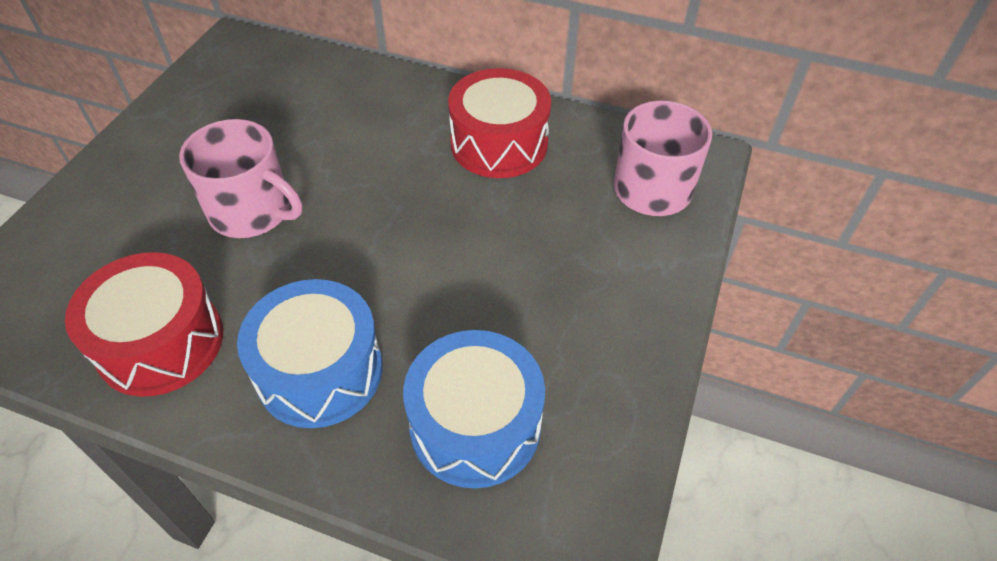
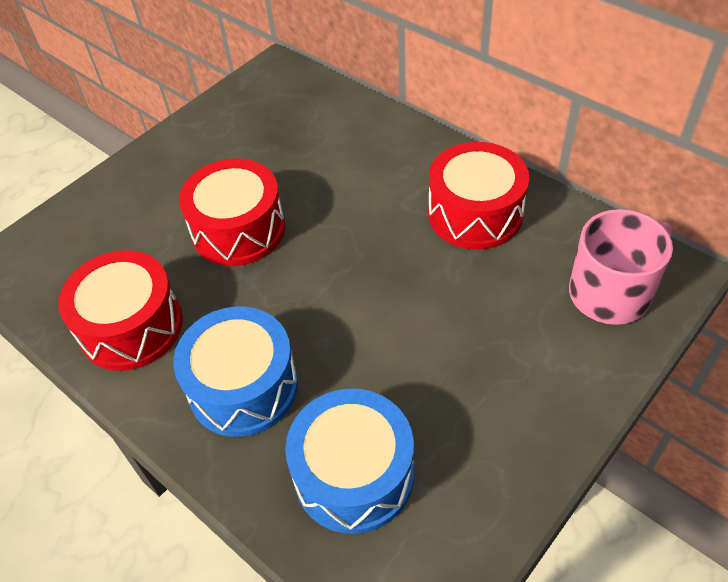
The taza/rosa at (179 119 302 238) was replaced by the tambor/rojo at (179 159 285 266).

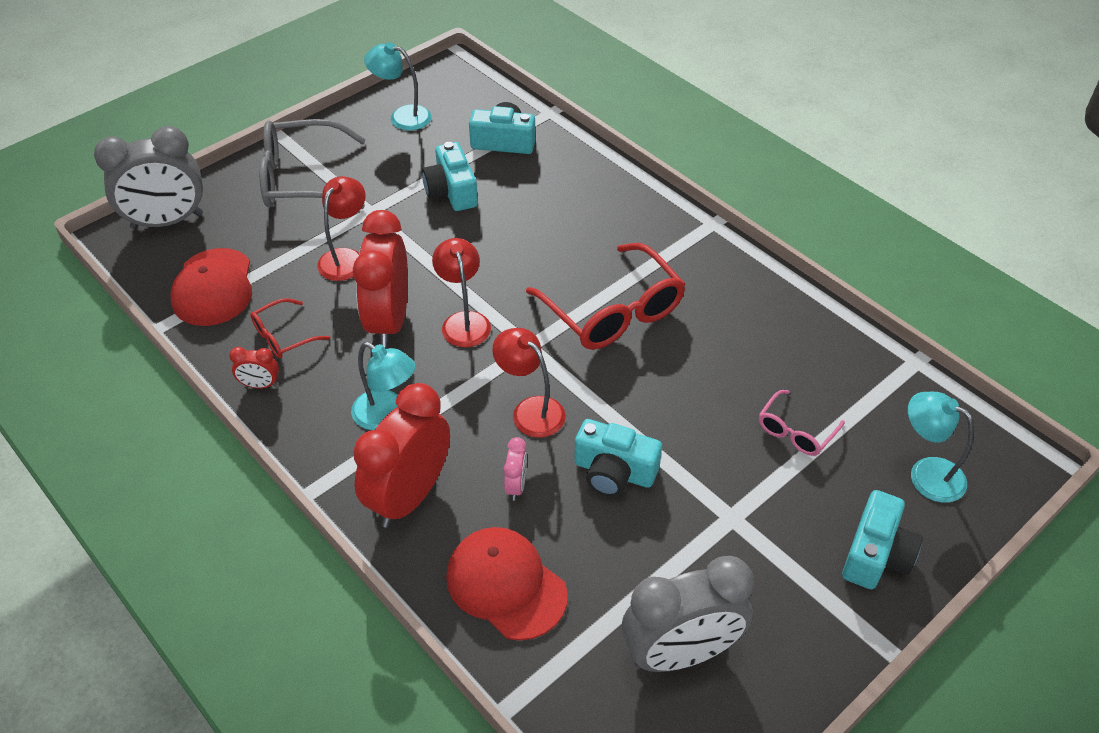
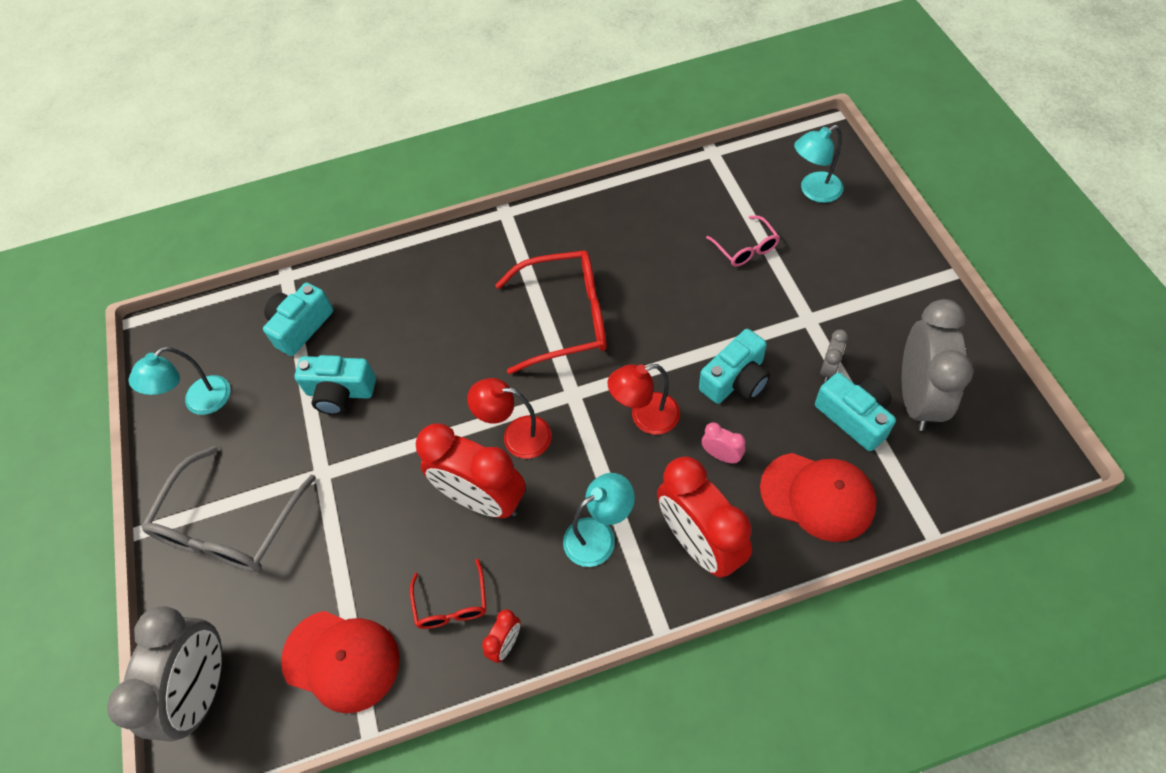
The gorra/rojo at (446 527 568 640) turned 135 degrees counterclockwise.
The cámara/turquesa moved from (842 490 922 589) to (815 373 896 451).
The despertador/gris at (820 329 848 382) appeared.
The lámpara/rojo at (317 176 366 281) disappeared.

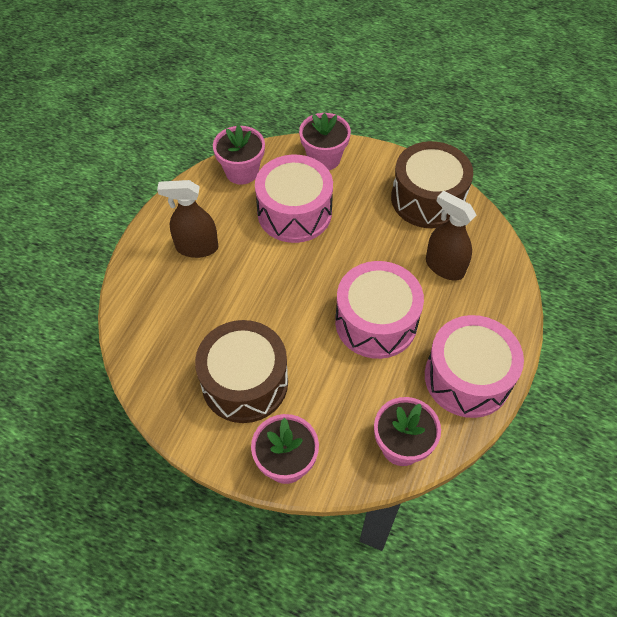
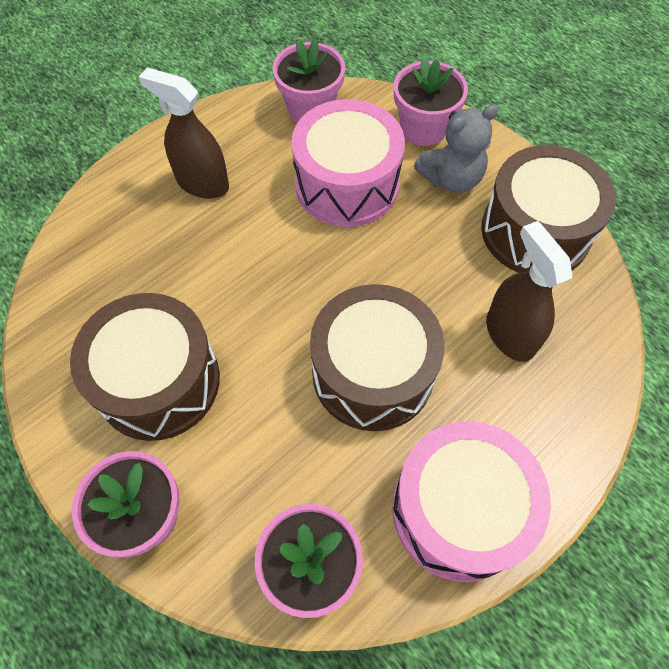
The tambor/rosa at (335 261 424 359) became the tambor/marrón at (310 284 445 431).
The osito/gris at (414 104 499 193) appeared.

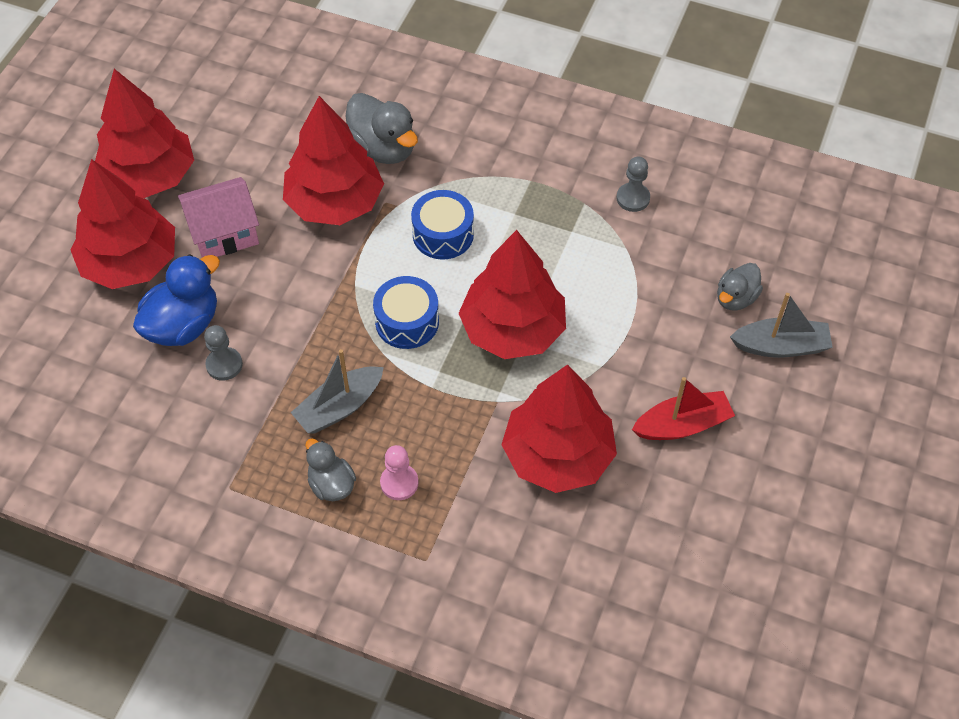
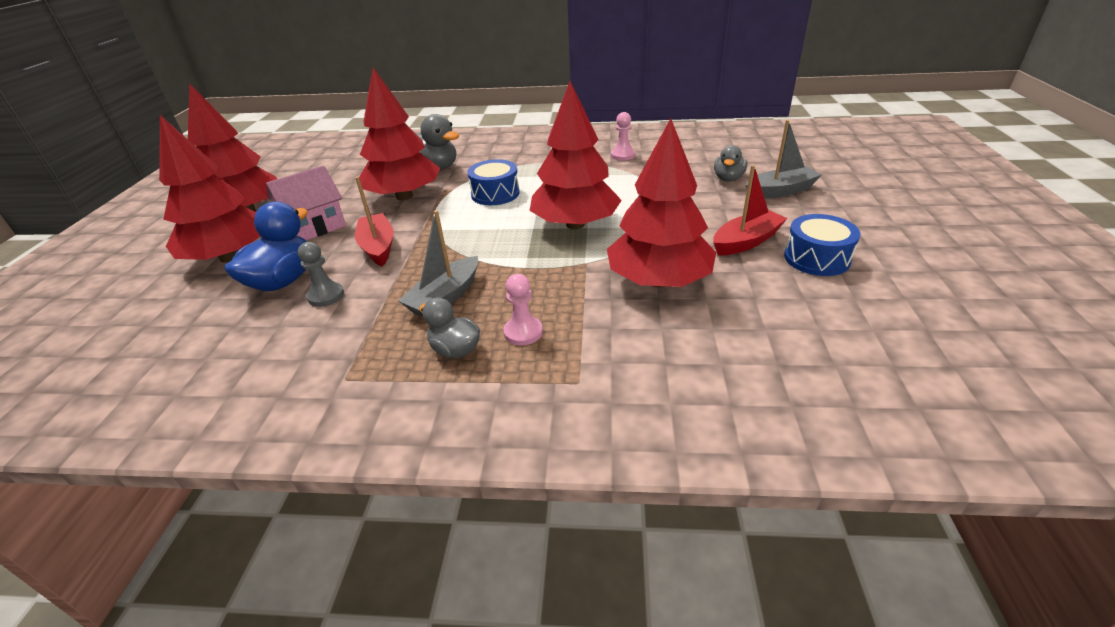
The barco/rojo at (355 176 394 266) appeared.
The peón/gris at (616 156 650 212) became the peón/rosa at (611 112 635 161).
The tambor/azul moved from (373 276 439 349) to (784 214 860 276).

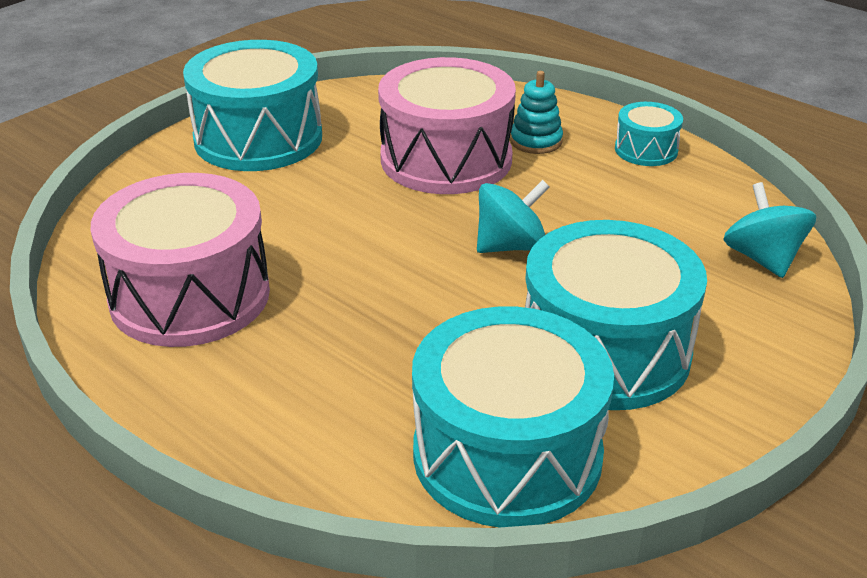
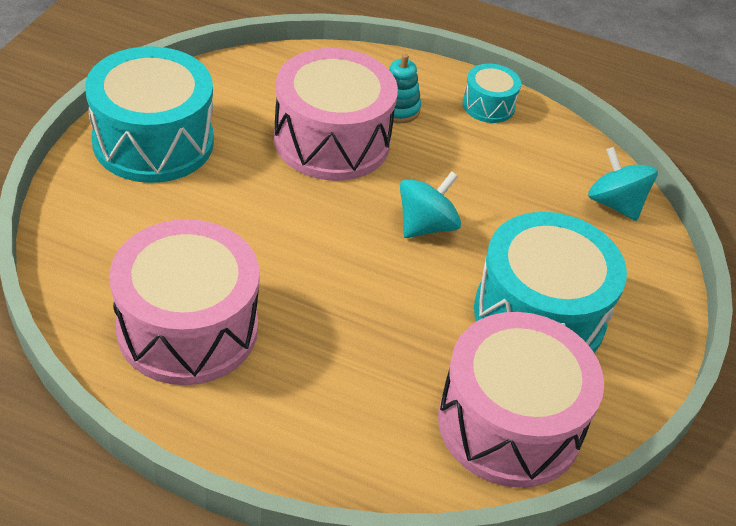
The tambor/turquesa at (412 306 614 528) became the tambor/rosa at (438 312 604 488).

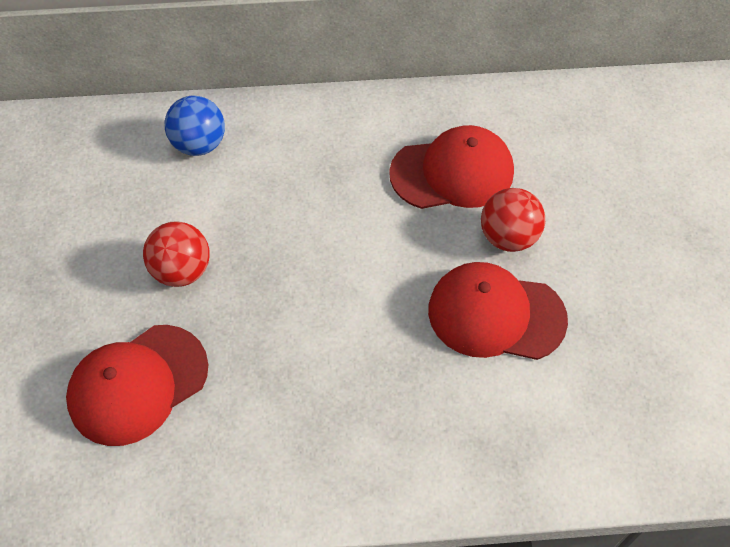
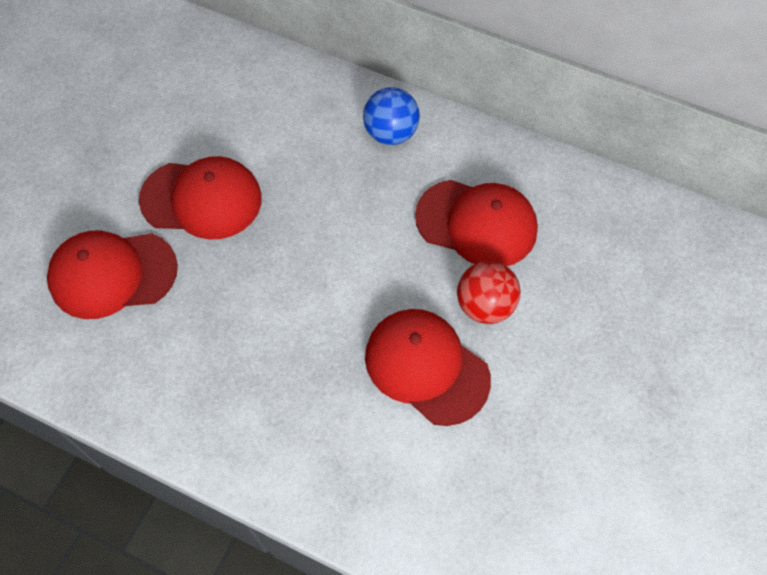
The pelota/rojo at (143 221 210 287) was replaced by the gorra/rojo at (139 156 262 240).
The pelota/azul moved from (165 96 225 156) to (363 87 420 145).

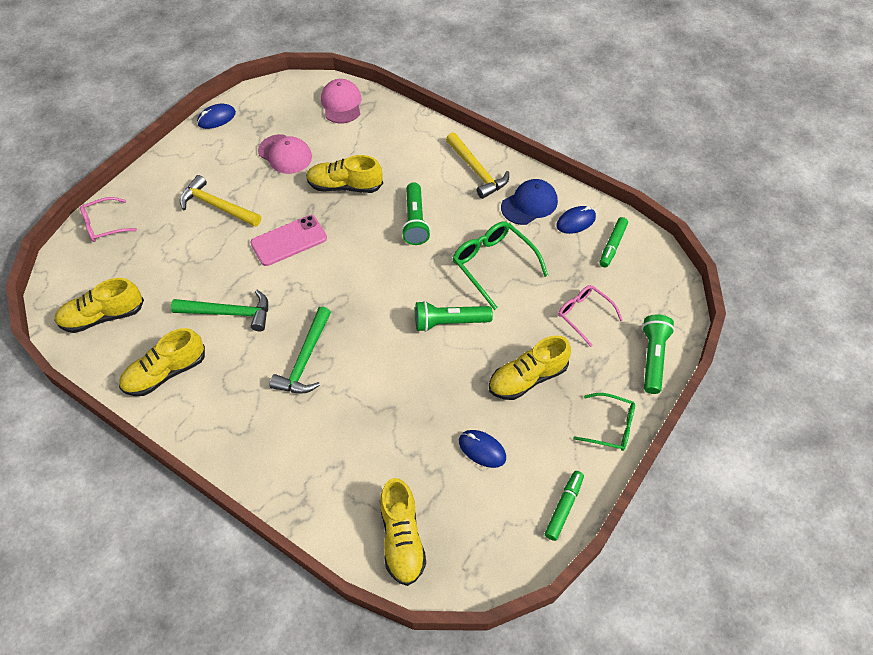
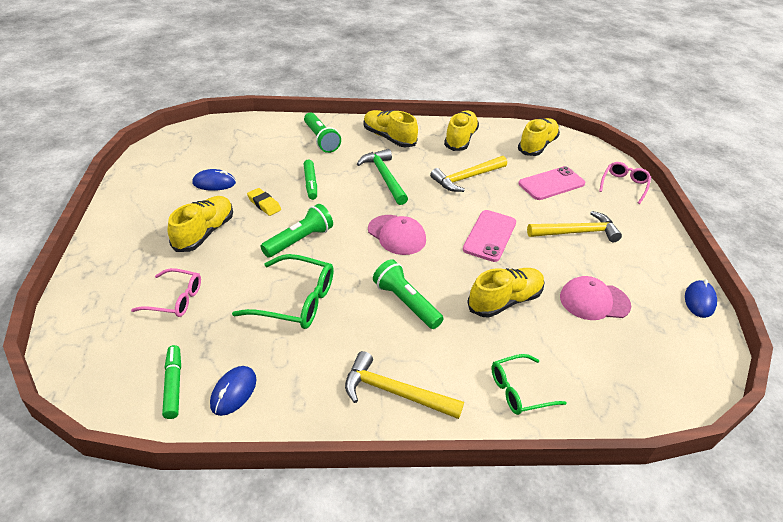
The goma de borrar/amarillo at (247 188 281 216) appeared.
The lámpara de mano/verde moved from (642 315 675 394) to (304 112 341 153).
The rotulador/verde moved from (545 471 584 541) to (304 160 317 200).
The zapato/amarillo moved from (380 478 426 586) to (363 110 418 147).
The gorra/rosa moved from (321 79 362 123) to (368 215 426 255).
The martillo/verde at (171 290 268 331) became the martillo/amarillo at (430 156 507 192).
The gafas/verde moved from (573 393 635 451) to (491 354 566 415).
The móvil/rosa at (518 166 585 200) appeared.
The gorra/azul at (501 179 558 225) disappeared.

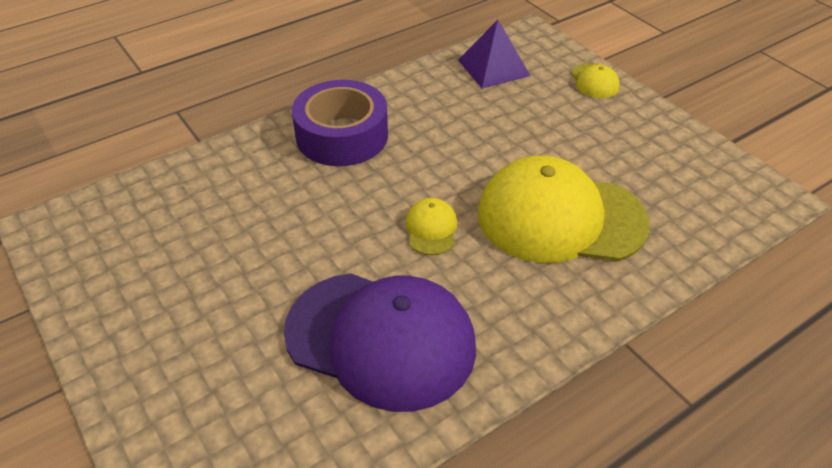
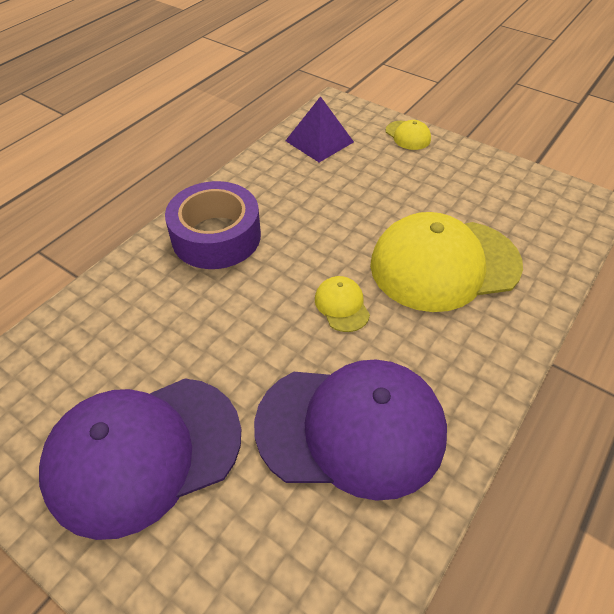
The gorra/morado at (39 379 241 540) appeared.

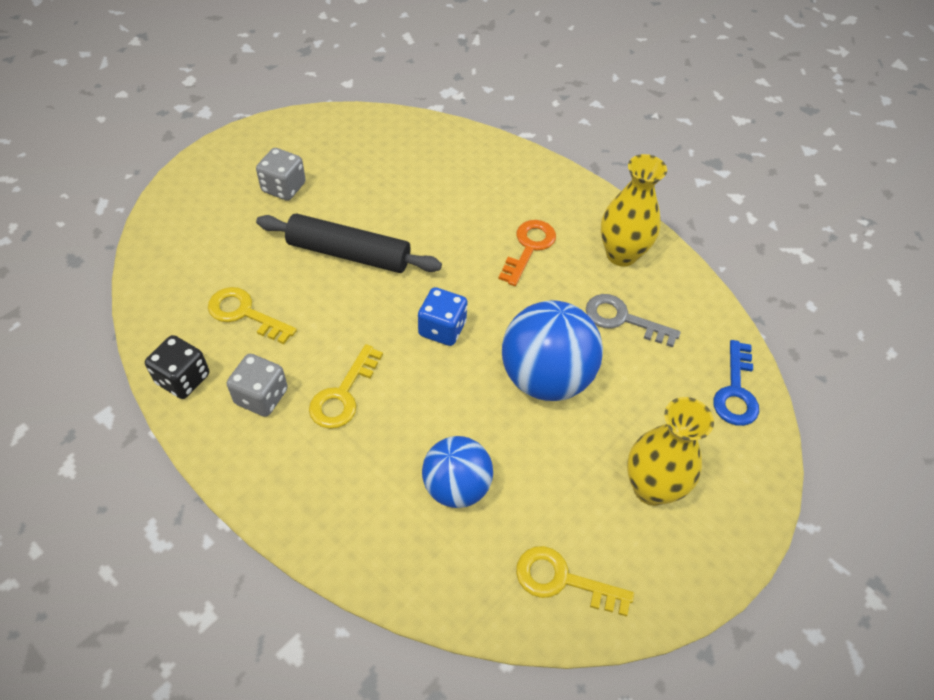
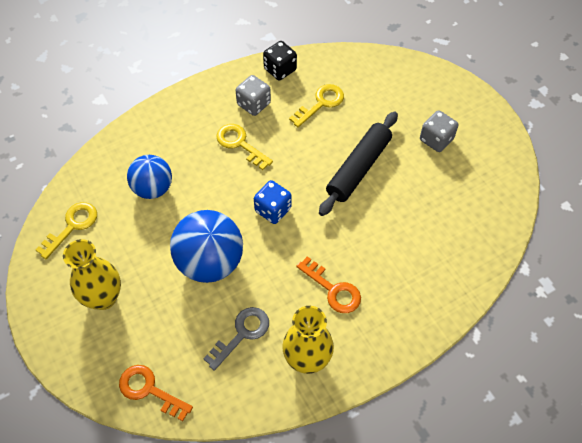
The llave/azul at (713 340 759 426) became the llave/naranja at (119 365 193 421).

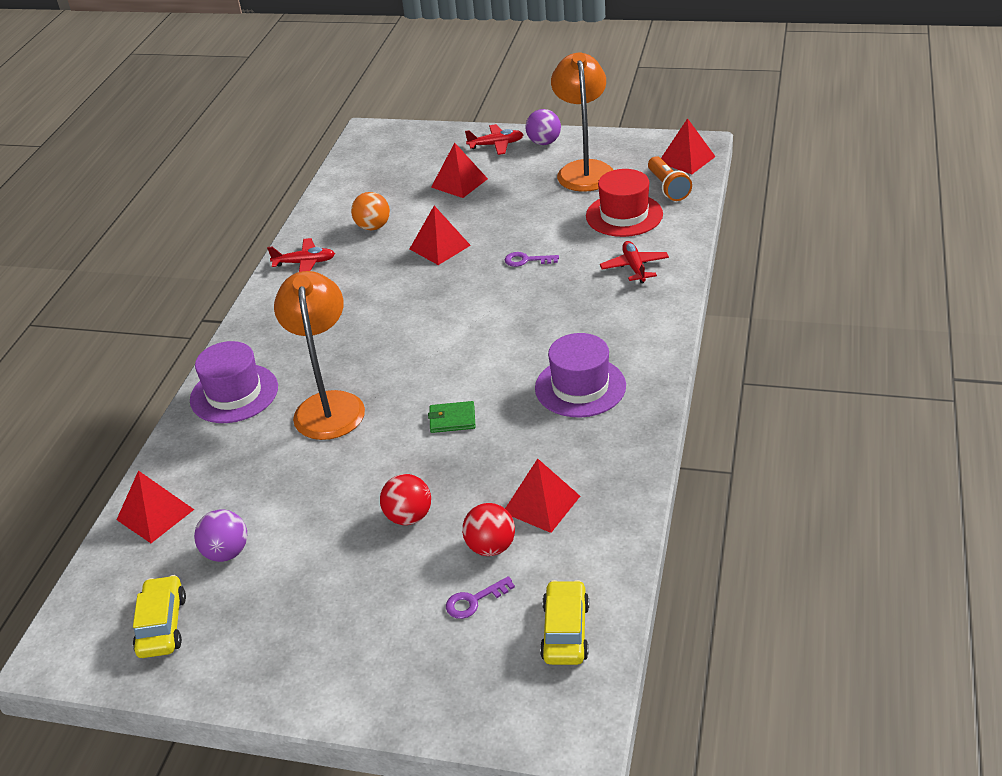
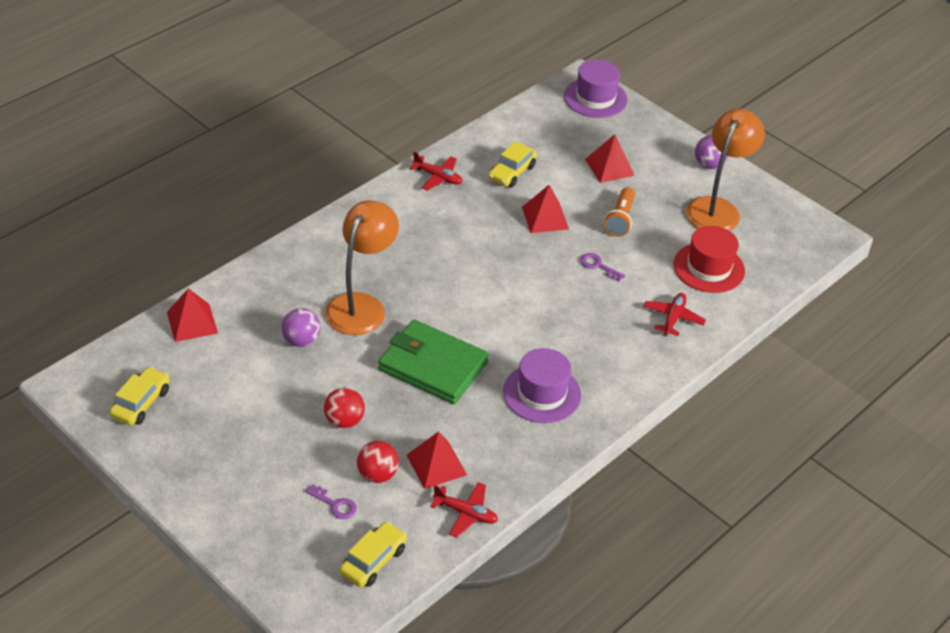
The pelota/morado moved from (194 510 247 562) to (281 308 321 347).
The llave/morado at (446 576 515 619) turned 150 degrees counterclockwise.
The cartera/verde at (428 401 476 433) changed to 2.38 times the size.
The avión/rojo moved from (465 124 524 155) to (430 482 498 538).
The pelota/naranja at (351 192 390 230) was replaced by the coche/amarillo at (488 141 537 187).
The sombrero/morado moved from (190 341 278 423) to (564 60 627 118).
The lámpara de mano/naranja moved from (648 156 692 201) to (604 187 635 237).
The pirámide/rojo at (661 118 716 174) disappeared.

